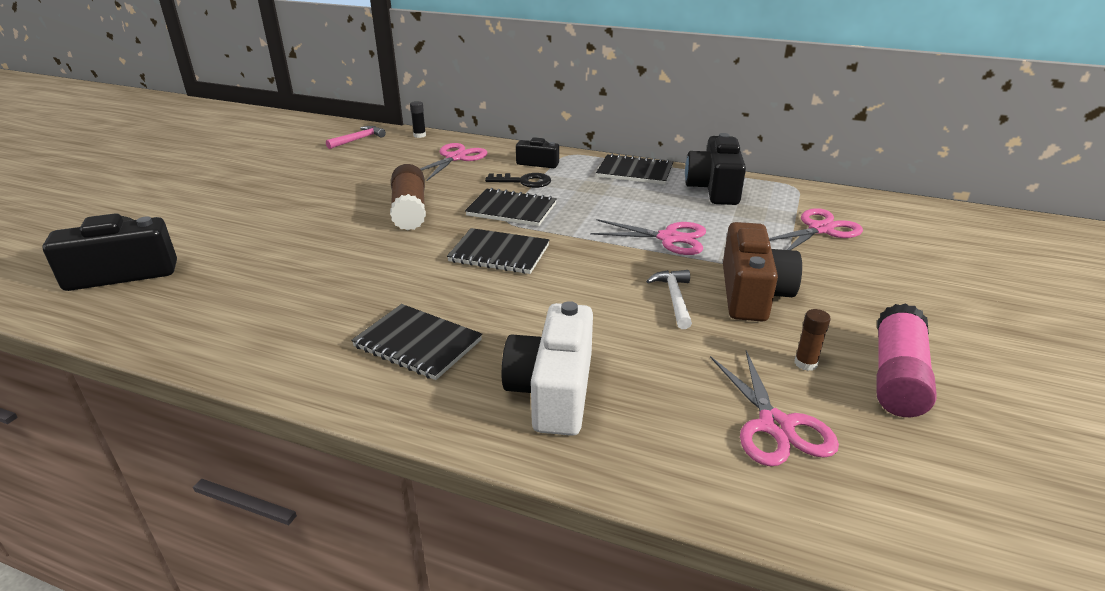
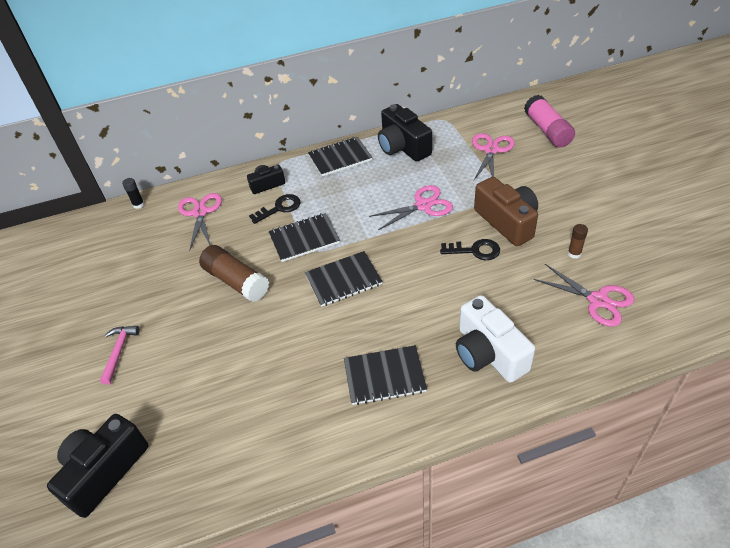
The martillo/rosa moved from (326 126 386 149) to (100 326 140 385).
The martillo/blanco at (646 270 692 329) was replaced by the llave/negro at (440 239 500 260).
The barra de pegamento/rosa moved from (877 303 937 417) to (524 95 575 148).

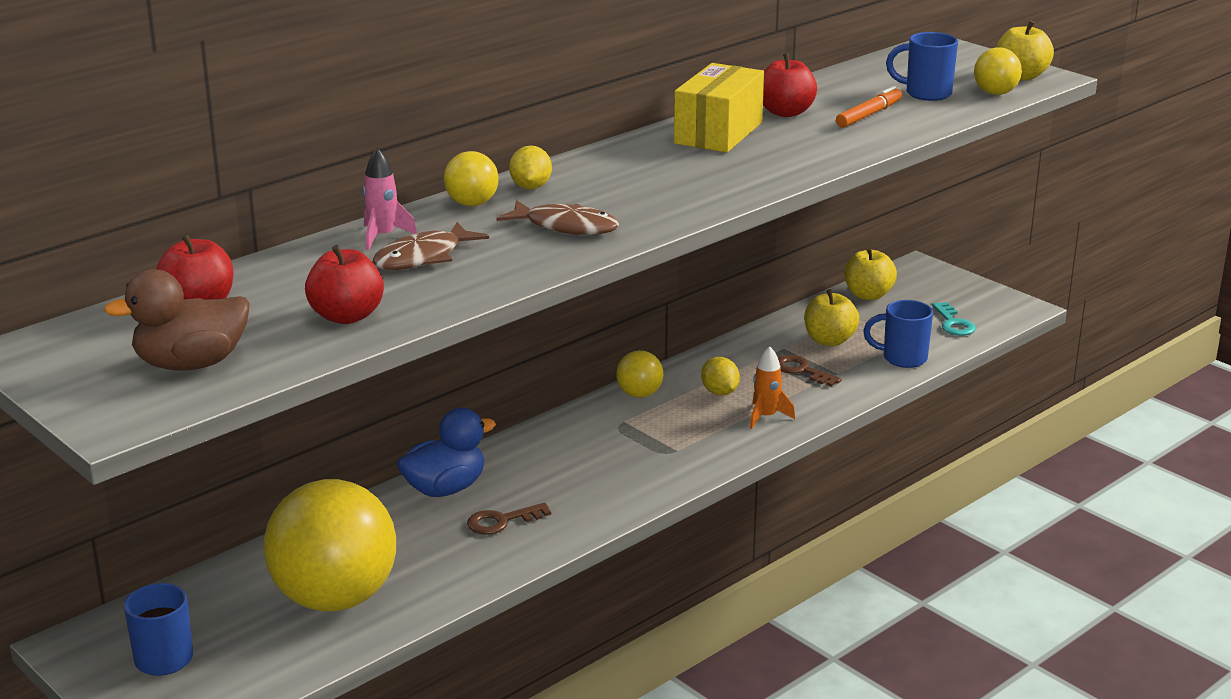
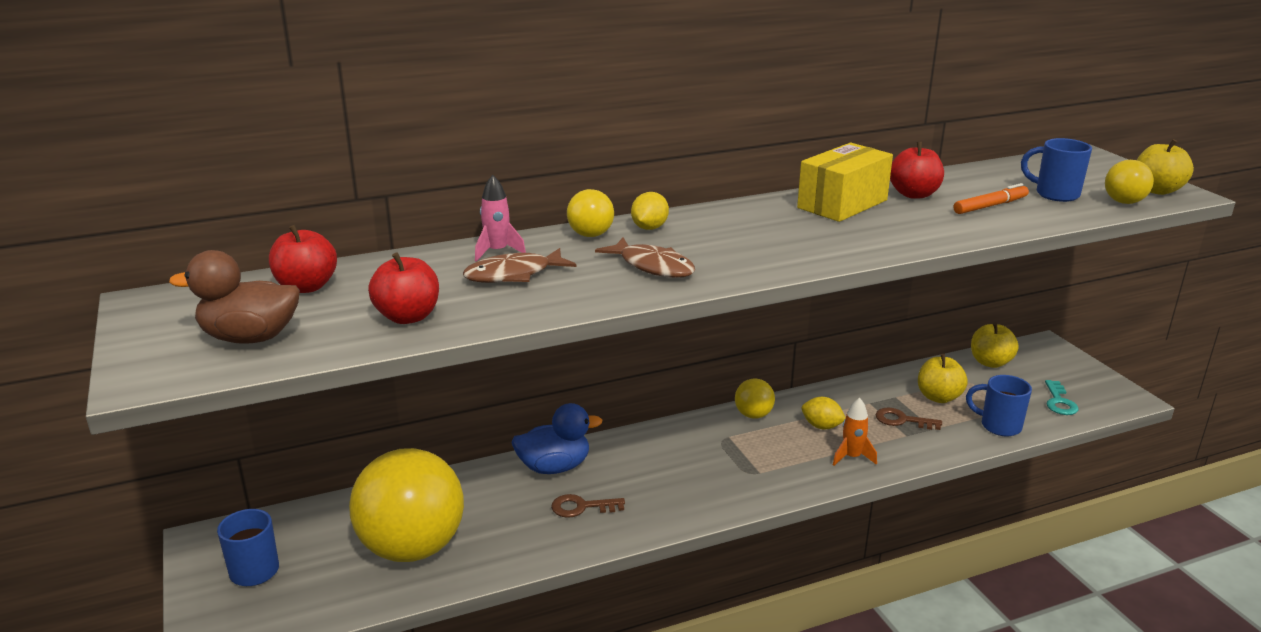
The limón/amarillo at (701 357 740 395) turned 60 degrees counterclockwise.
The llave/marrón at (778 355 842 387) turned 45 degrees counterclockwise.

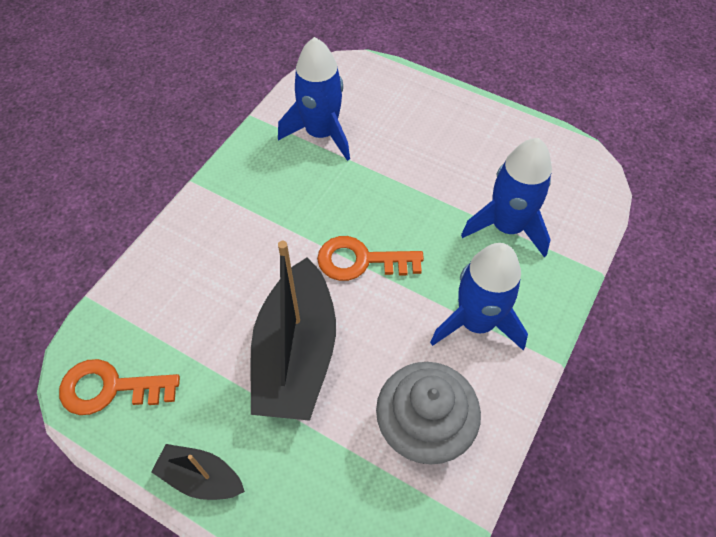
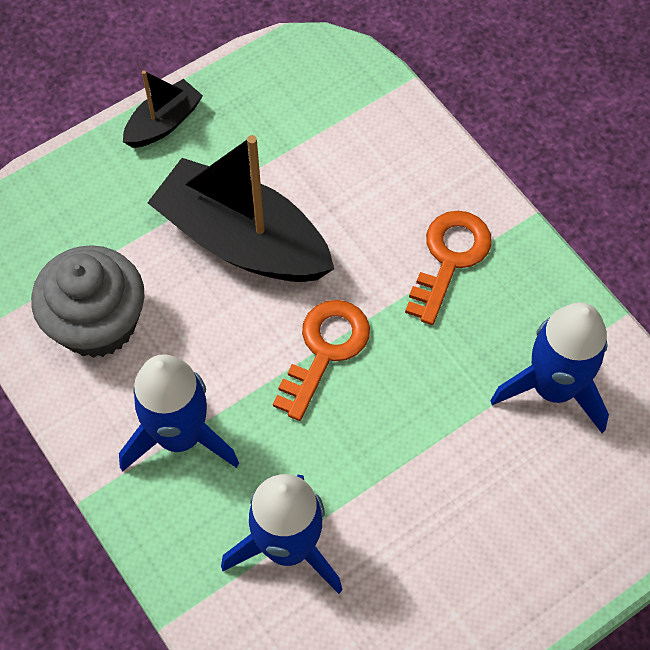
The llave/naranja moved from (59 359 180 415) to (405 211 492 325).

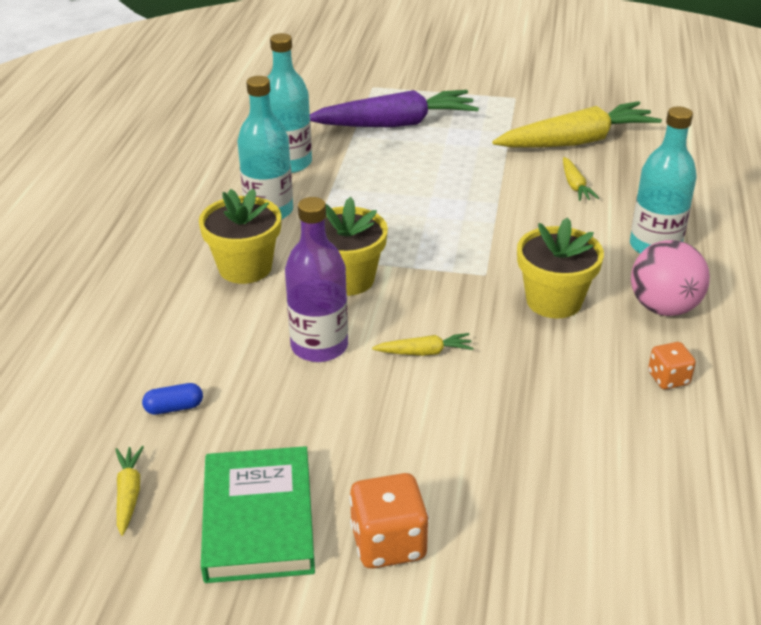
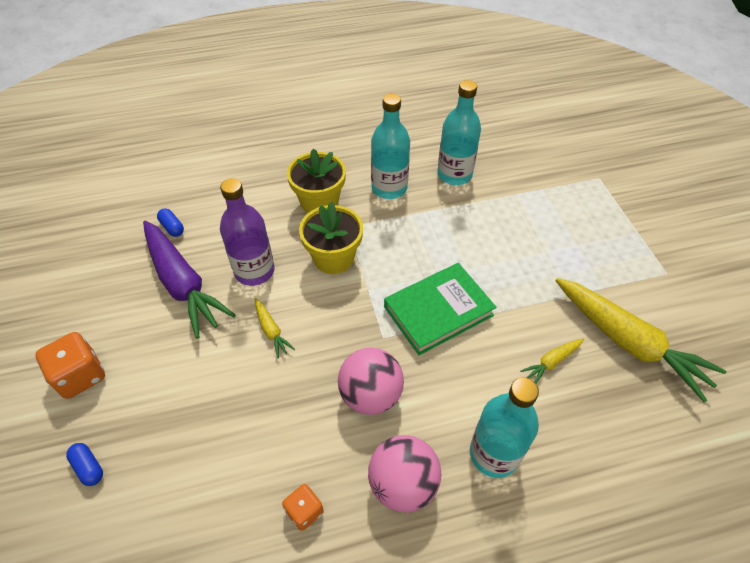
The cápsula/azul at (66 443 103 486) appeared.
The zanahoria/morado moved from (310 90 479 128) to (143 221 236 338).
The maceta/amarillo at (517 217 604 319) was replaced by the pelota/rosa at (338 348 404 415).
The libro/verde moved from (201 446 315 583) to (384 263 496 355).
The zanahoria/amarillo at (115 446 144 536) disappeared.

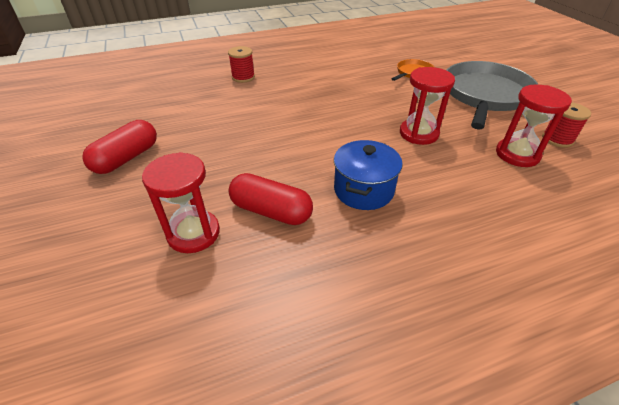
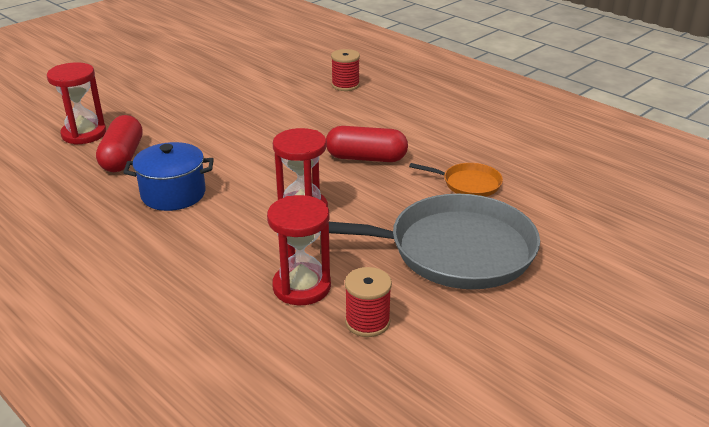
The cápsula/rojo moved from (82 120 157 174) to (326 126 408 162).

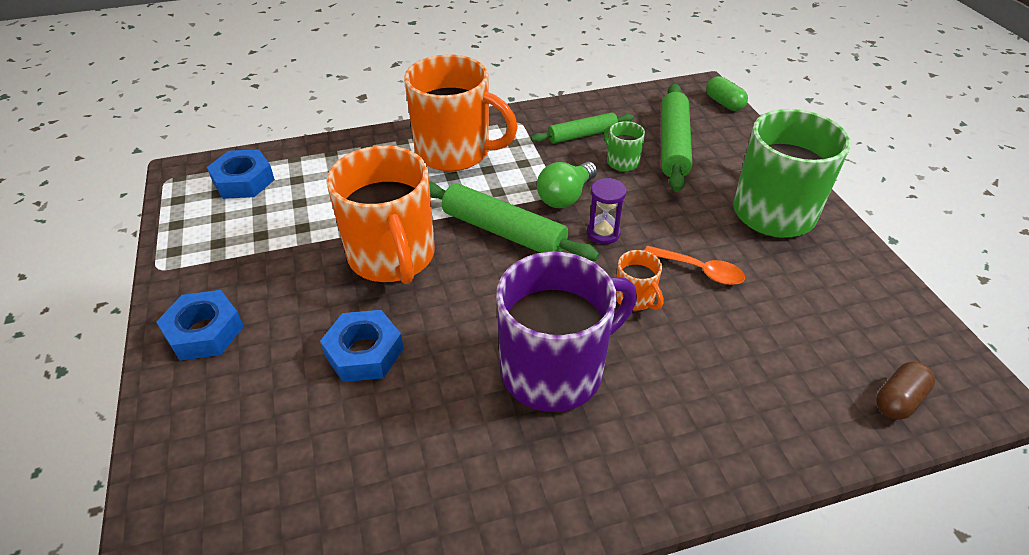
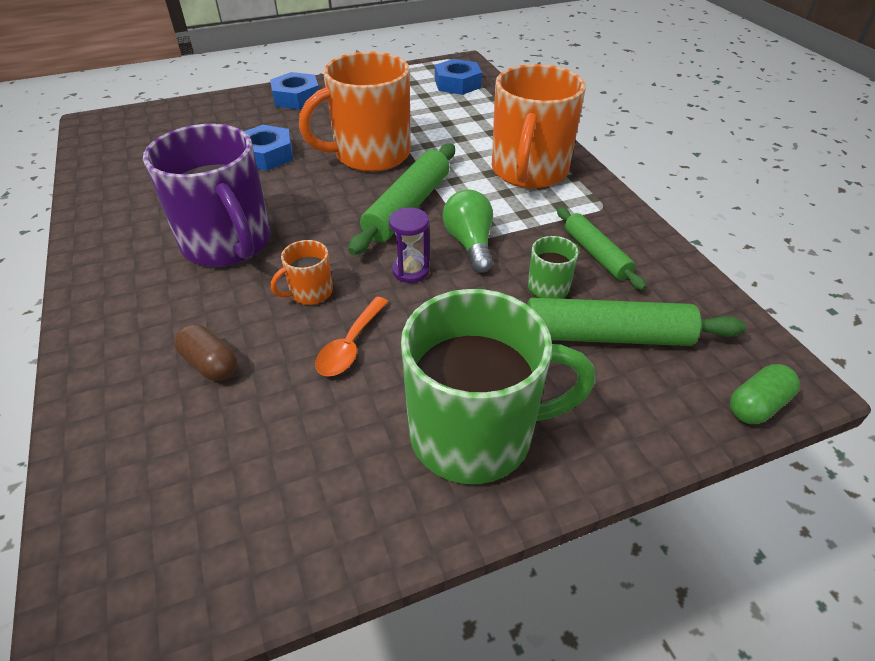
The cápsula/marrón moved from (876 361 935 420) to (174 324 237 381).
The bombilla/verde at (537 162 597 208) turned 45 degrees clockwise.

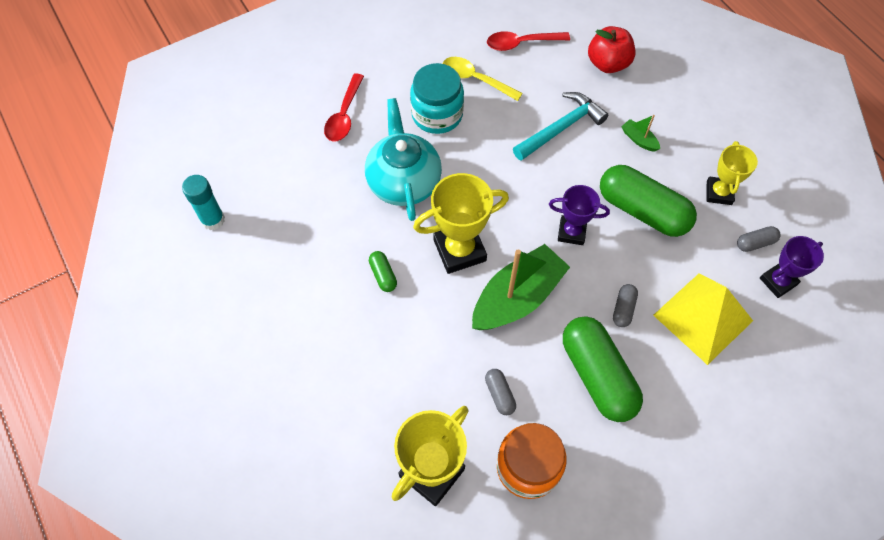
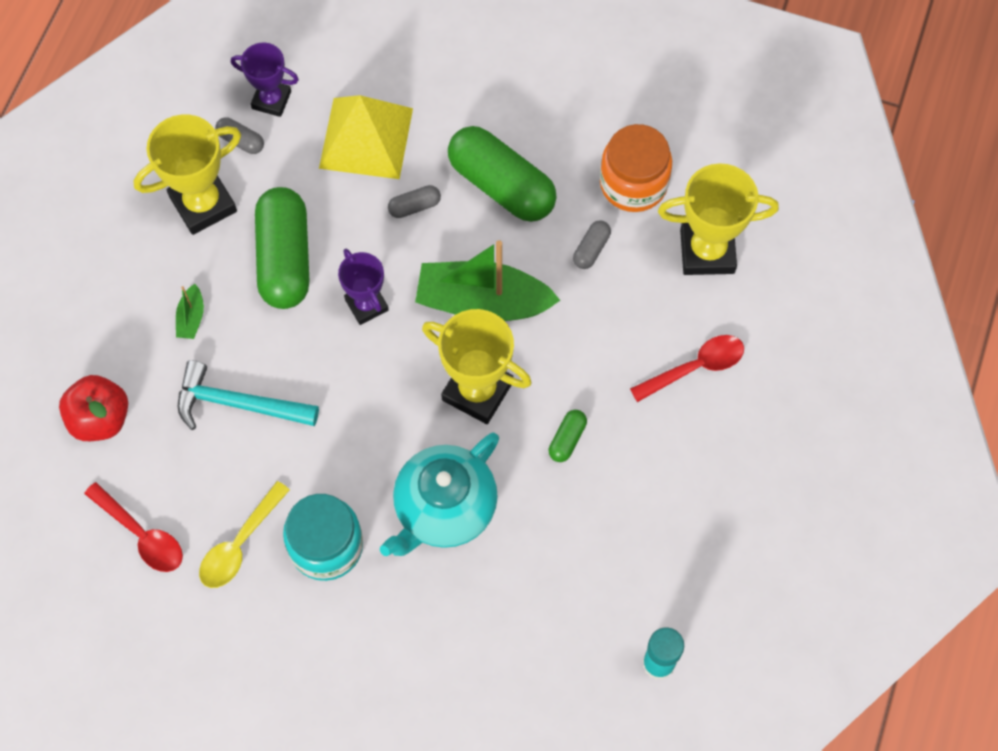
The trofeo/amarillo at (707 141 758 205) changed to 1.59 times the size.
The cuchara/amarillo at (443 57 523 101) turned 45 degrees clockwise.
The cápsula/verde at (563 317 643 422) turned 75 degrees counterclockwise.
The cuchara/rojo moved from (324 73 364 141) to (630 335 744 402).

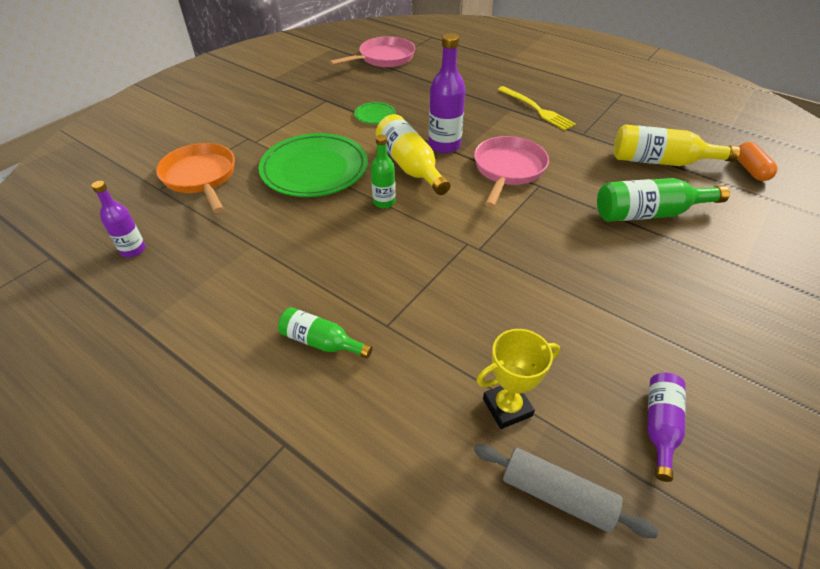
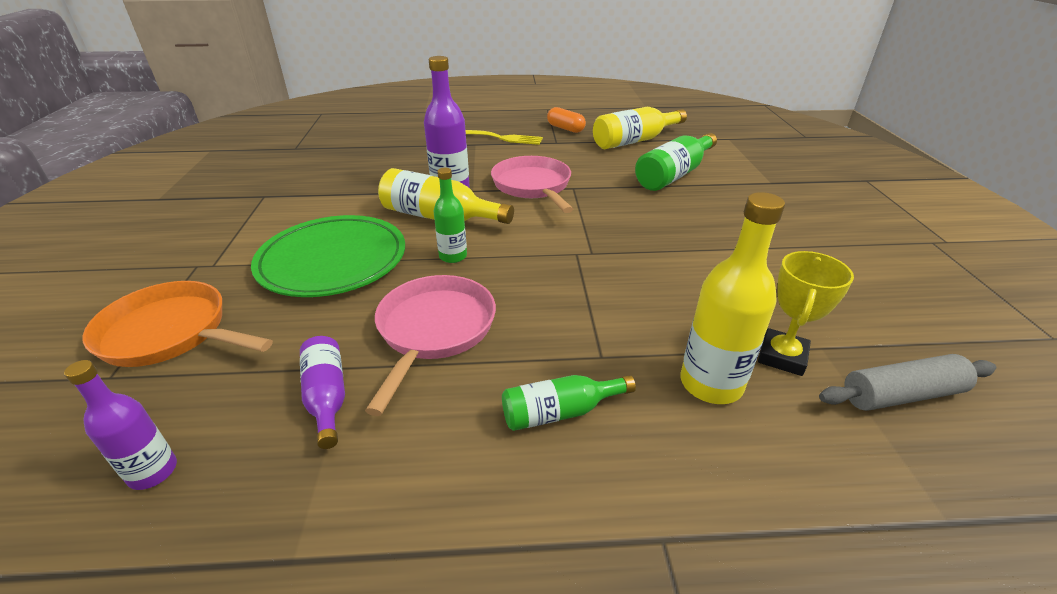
The botella/morado moved from (647 372 686 482) to (300 336 345 449).
The sartén/rosa moved from (329 36 415 67) to (365 275 496 416).
The cápsula/naranja moved from (737 142 777 181) to (547 107 586 133).
The botella/amarillo at (680 192 785 404) appeared.
The plato/verde at (354 102 396 124) disappeared.

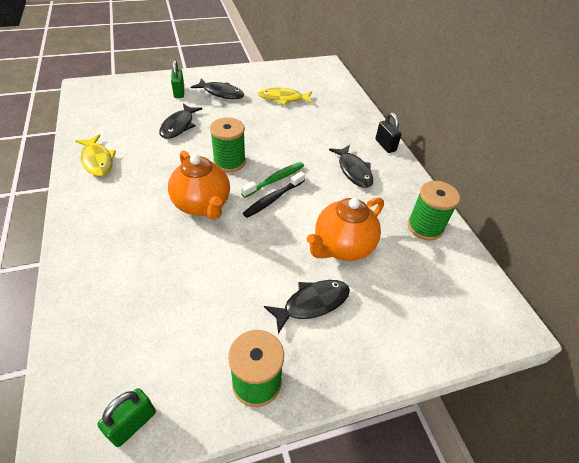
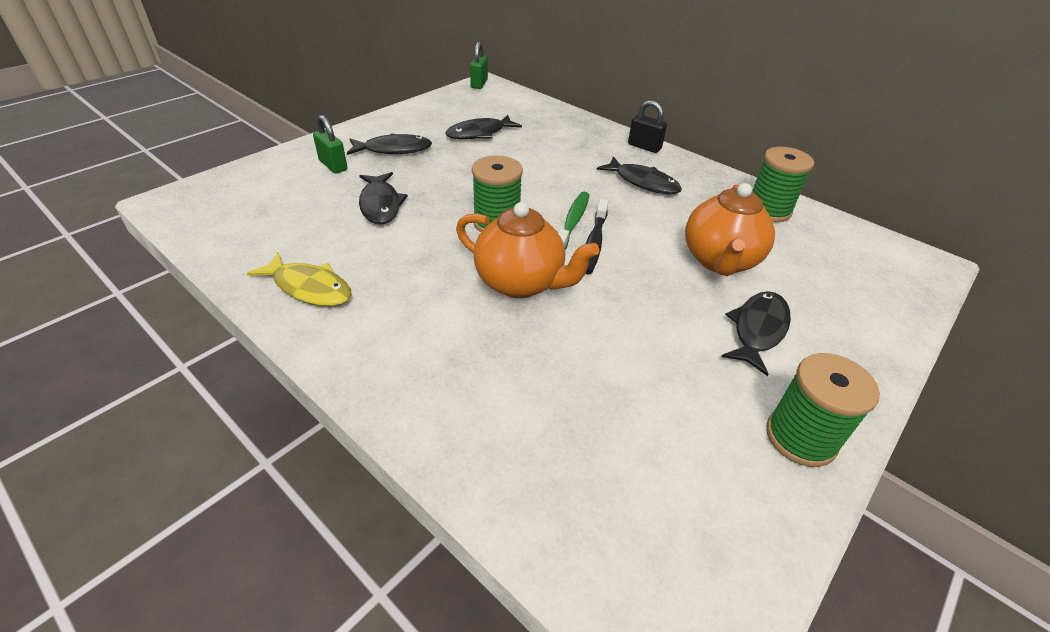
The pez/amarillo at (258 87 313 105) became the pez/negro at (445 115 522 140).
The candado/verde moved from (97 388 156 447) to (470 42 488 89).

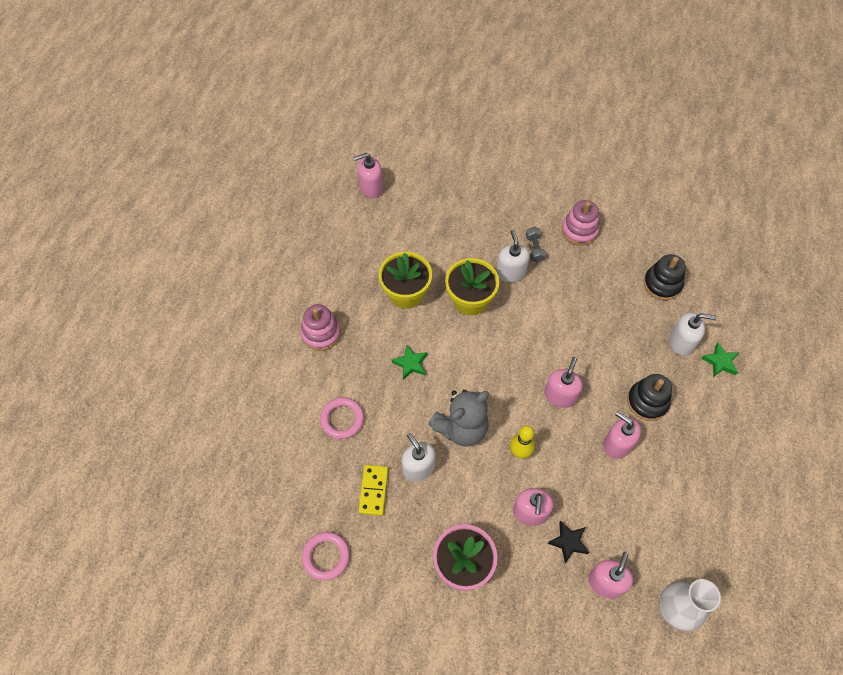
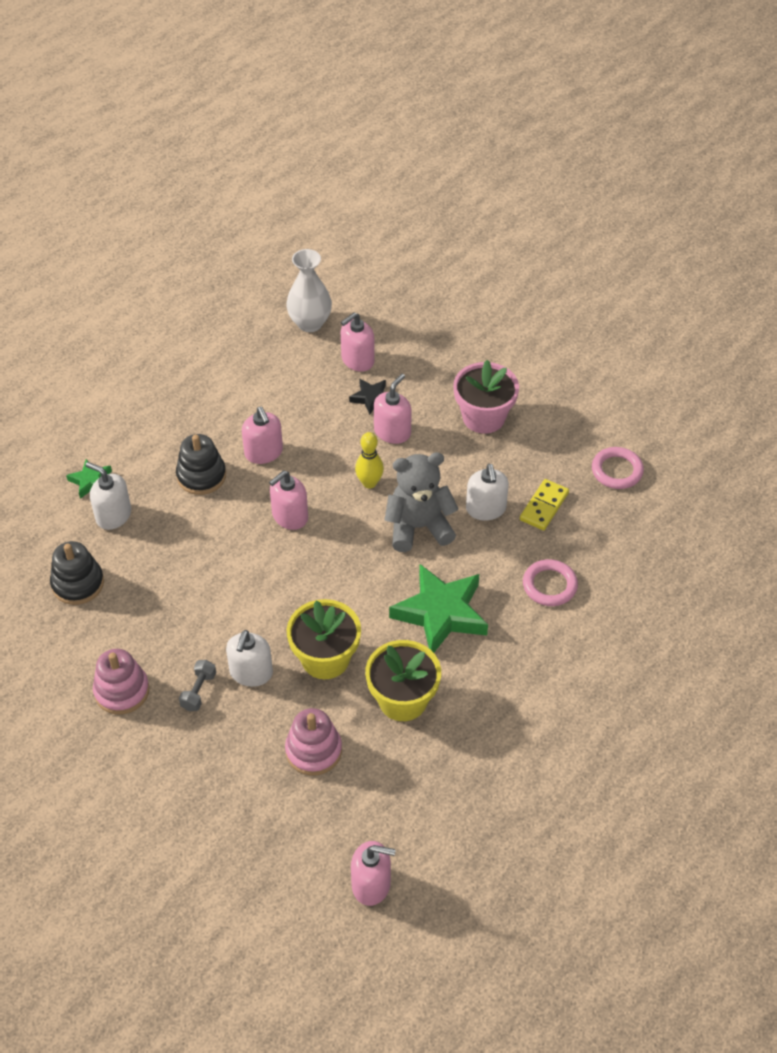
The juguete apilable/rosa moved from (300 304 341 351) to (285 708 342 776).
The estrella/verde at (392 345 427 380) changed to 2.07 times the size.

